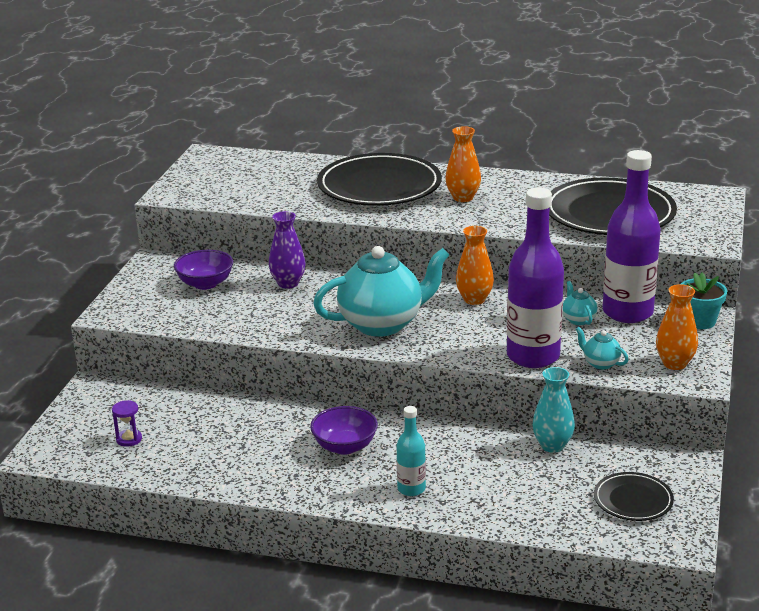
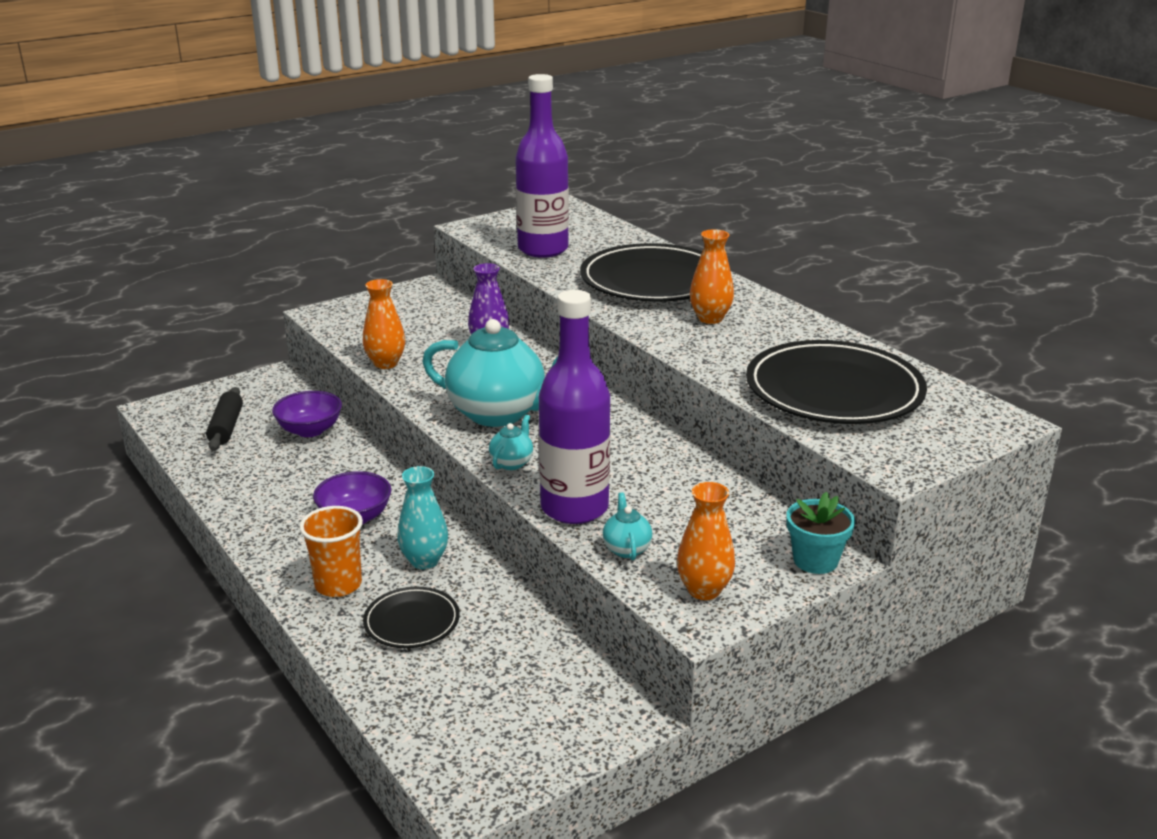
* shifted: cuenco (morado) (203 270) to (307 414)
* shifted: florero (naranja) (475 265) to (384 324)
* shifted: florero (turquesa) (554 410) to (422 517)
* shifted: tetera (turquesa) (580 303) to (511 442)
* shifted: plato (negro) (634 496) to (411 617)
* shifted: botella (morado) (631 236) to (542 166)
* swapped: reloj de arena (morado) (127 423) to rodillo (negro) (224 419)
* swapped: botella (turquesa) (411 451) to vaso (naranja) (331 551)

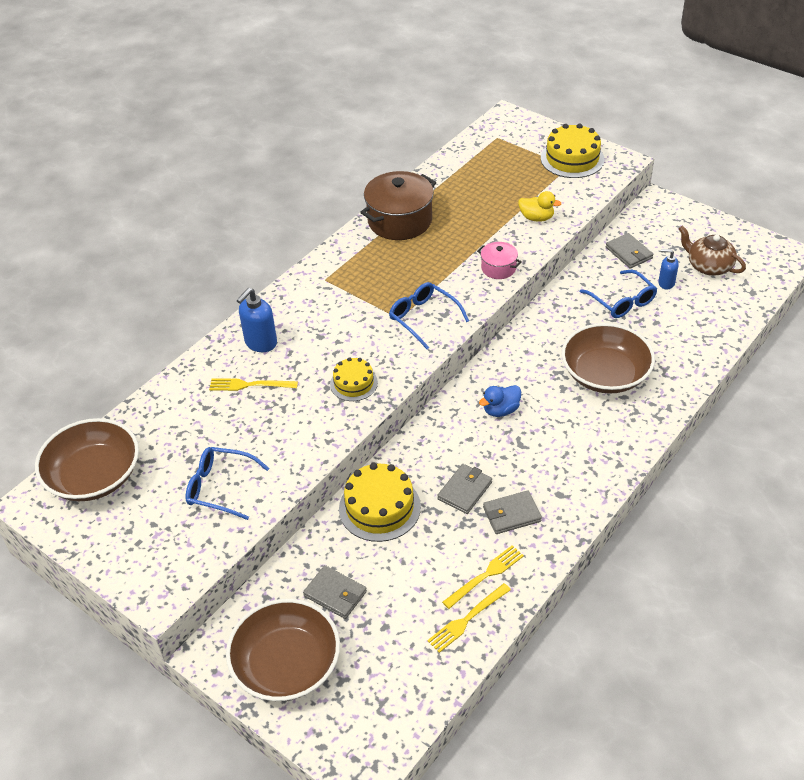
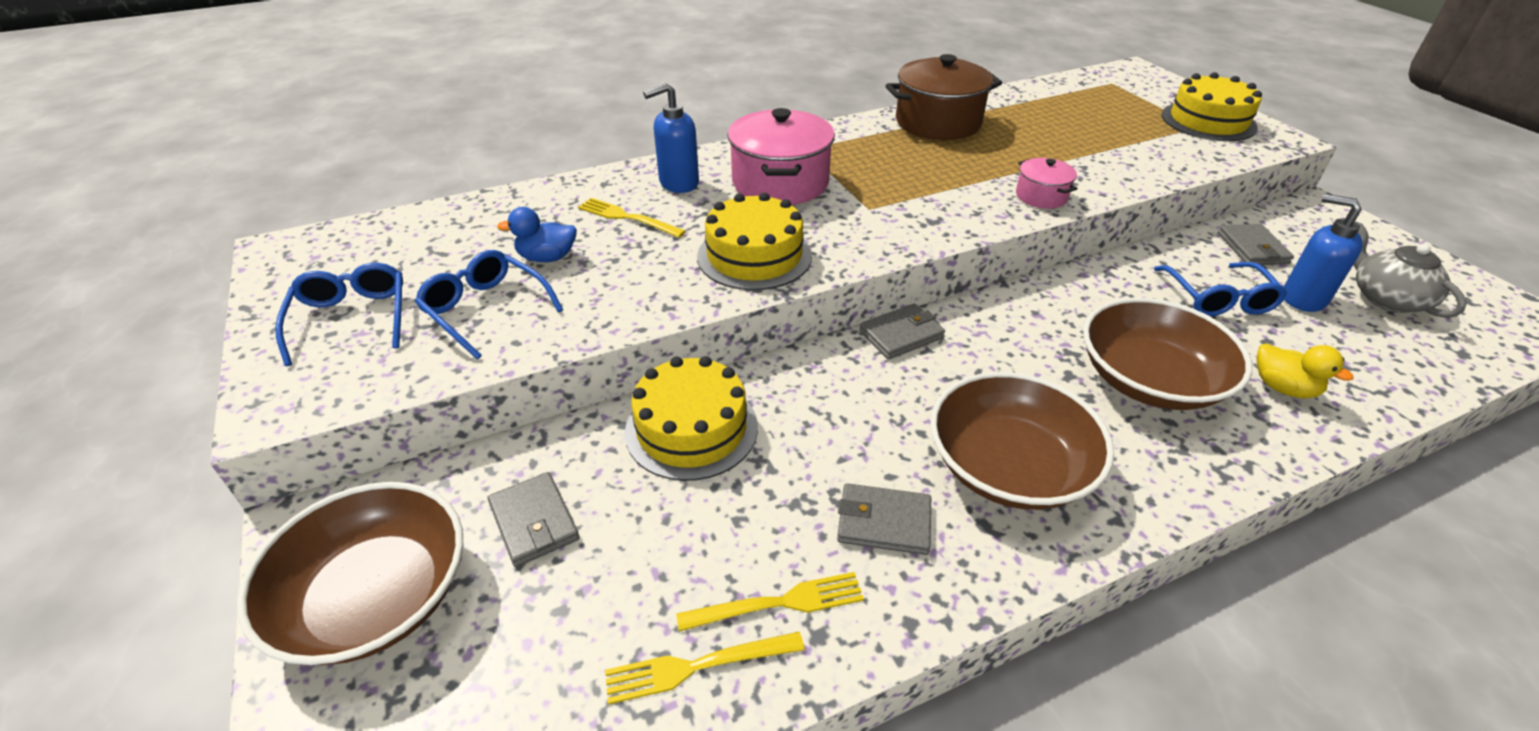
* new: olla (rosa) (781 156)
* shifted: cuenco (marrón) (87 459) to (1022 441)
* shifted: gafas (azul) (429 316) to (339 314)
* shifted: cartera (gris) (464 489) to (902 332)
* shifted: pato (azul) (500 401) to (537 234)
* shifted: pato (amarillo) (539 206) to (1305 371)
* repainted: tetera (marrón) (712 251) to tetera (gris) (1410 270)
* scaled: tarta (amarillo) (354 379) = (754 241) x1.62
* scaled: dispensador de jabón (azul) (668 269) = (1323 253) x1.60

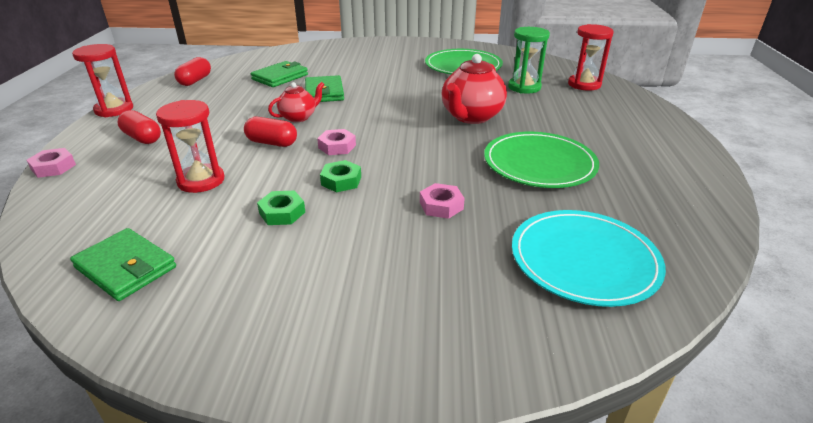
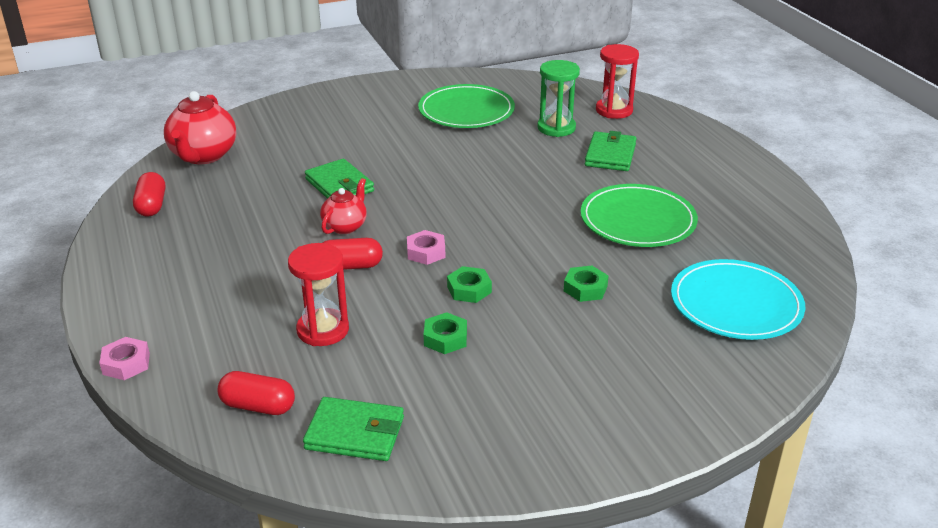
* gone: reloj de arena (rojo) (102 80)
* shifted: cápsula (rojo) (139 127) to (256 393)
* shifted: cartera (verde) (279 74) to (611 151)
* shifted: tetera (rojo) (474 89) to (200 127)
* repainted: tuerca (rosa) (442 201) to tuerca (verde) (586 284)

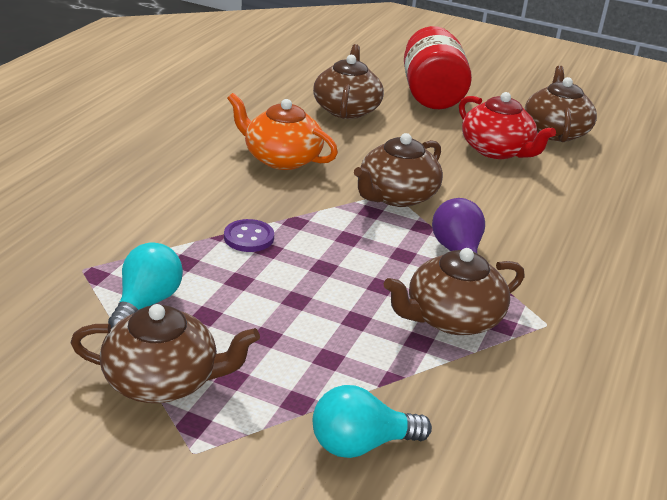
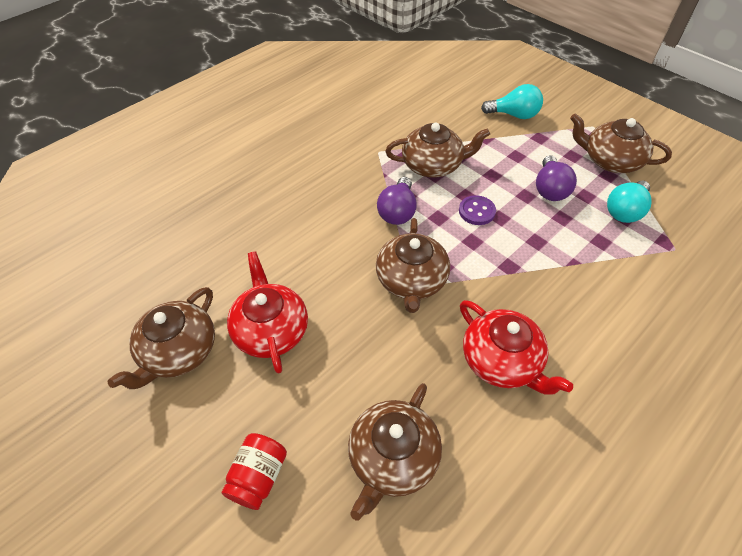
* new: bombilla (morado) (556 178)
* shifted: botón (morado) (249 235) to (477 210)
* repainted: tetera (naranja) (282 131) to tetera (rojo) (516 347)
* rotated: tetera (marrón) (398 170) = (413 265) 120 degrees clockwise
* scaled: tarro (rojo) (438 67) = (254 471) x0.53

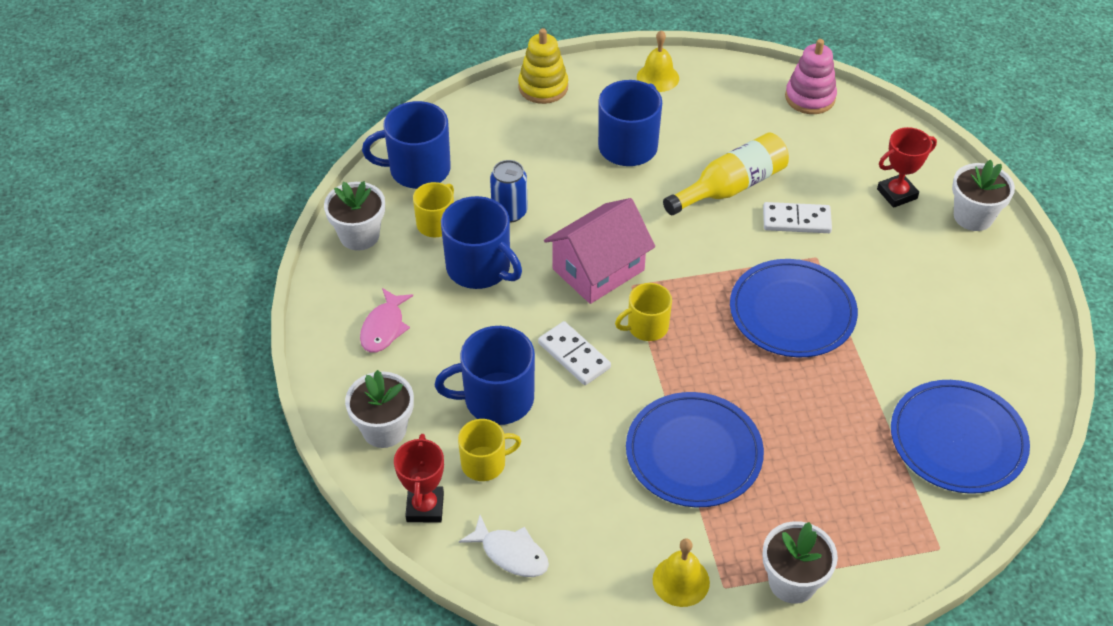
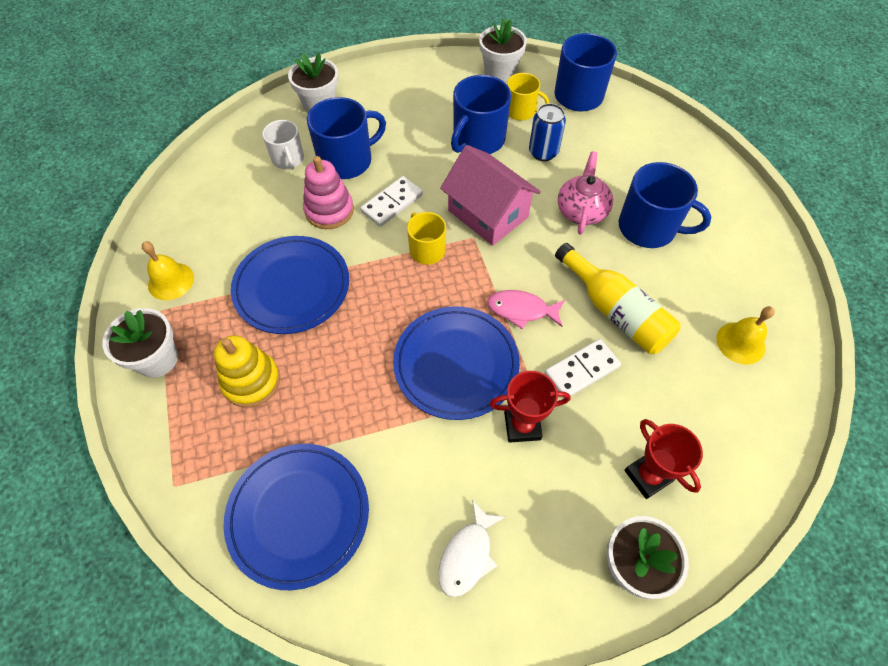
* new: tetera (rosa) (585 193)
* shifted: pez (rosa) (386 320) to (526 309)
* shifted: trofeo (rojo) (419 478) to (530 407)
* shifted: pez (blanco) (504 546) to (471 549)
* shifted: juguete apilable (amarillo) (543 66) to (247 371)
* shifted: campana (amarillo) (658 61) to (745 335)
* shifted: juguete apilable (rosa) (811 76) to (328 192)
* repainted: taza (amarillo) (489 450) to taza (blanco) (283 145)
* rotated: taza (azul) (485 375) = (346 138) 75 degrees clockwise
* rotated: ficha de dominó (blanco) (797 217) = (583 369) 60 degrees clockwise

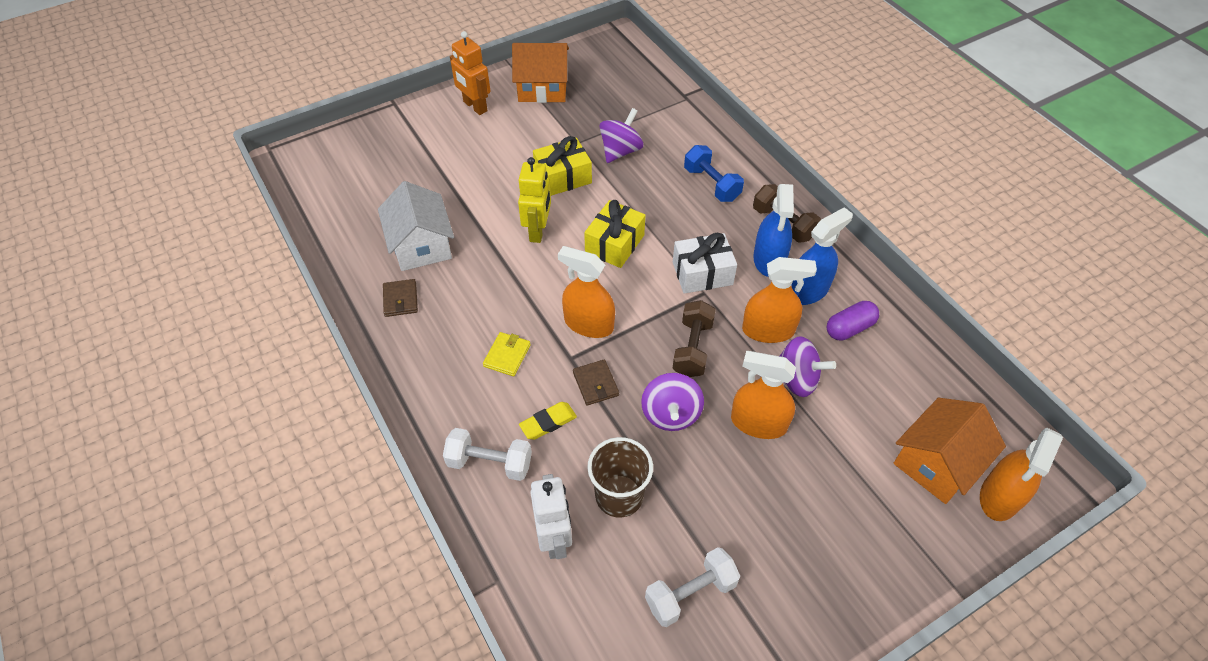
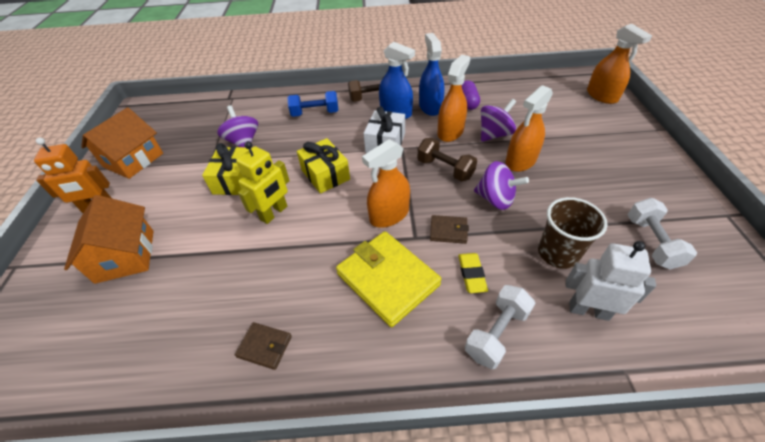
* gone: casa (blanco) (416 226)
* shifted: casa (naranja) (950 451) to (109 239)
* rotated: robot (amarillo) (534 200) = (263 182) 90 degrees clockwise
* scaled: cartera (amarillo) (507 354) = (388 279) x2.09

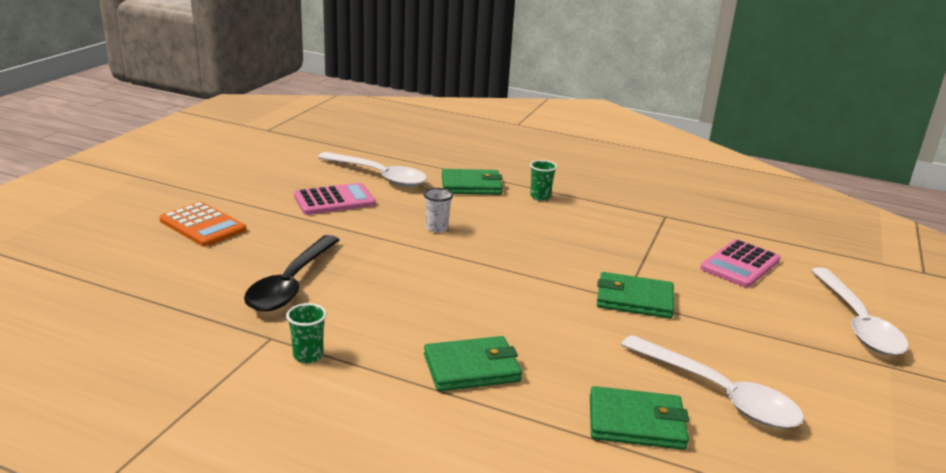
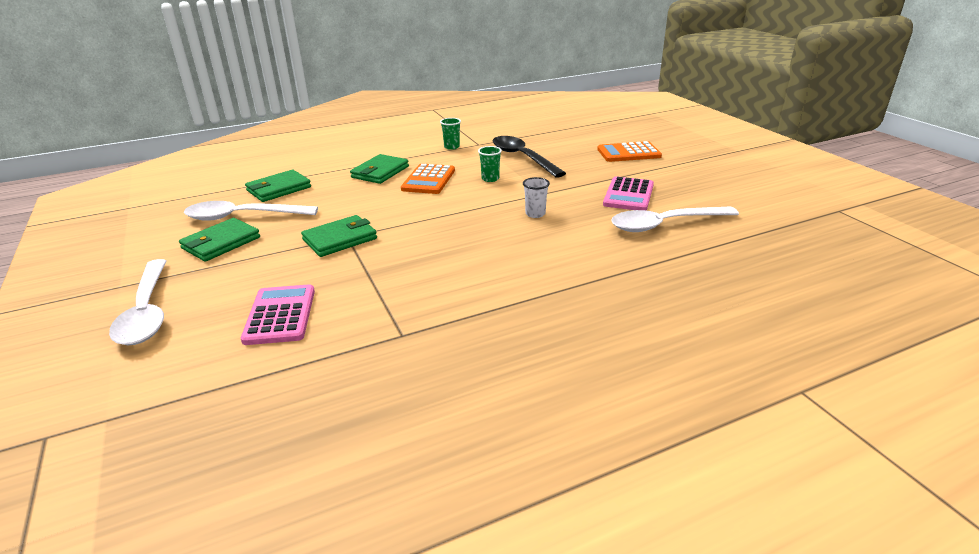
* new: calculadora (naranja) (428 178)
* shifted: cartera (verde) (472 182) to (219 240)
* shifted: vaso (verde) (543 180) to (490 164)
* rotated: cuchara (blanco) (860 312) = (137 302) 150 degrees counterclockwise

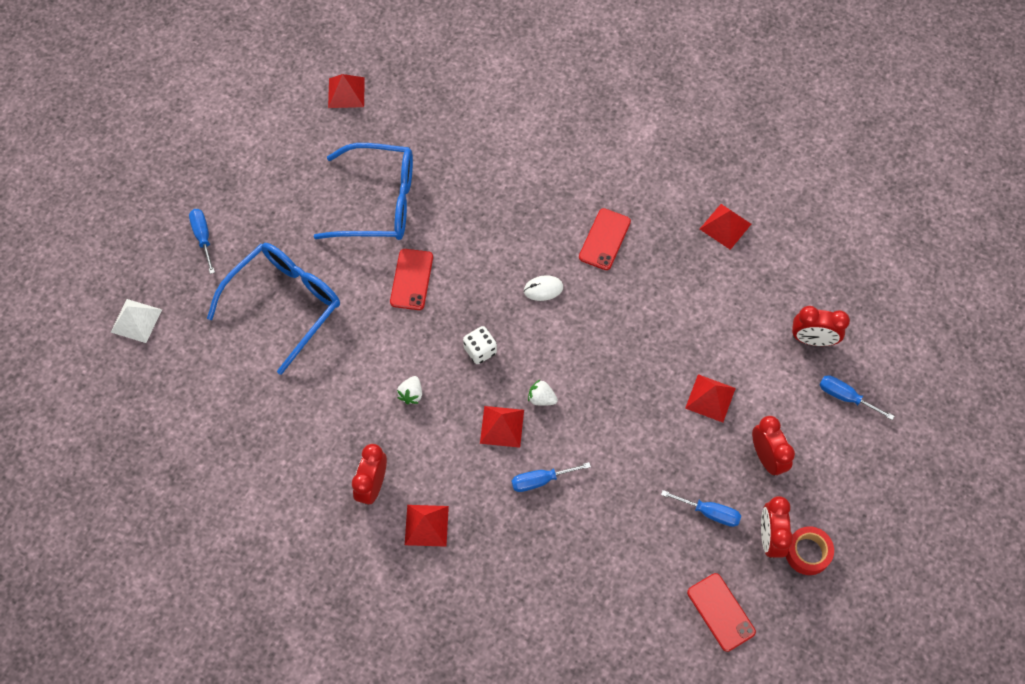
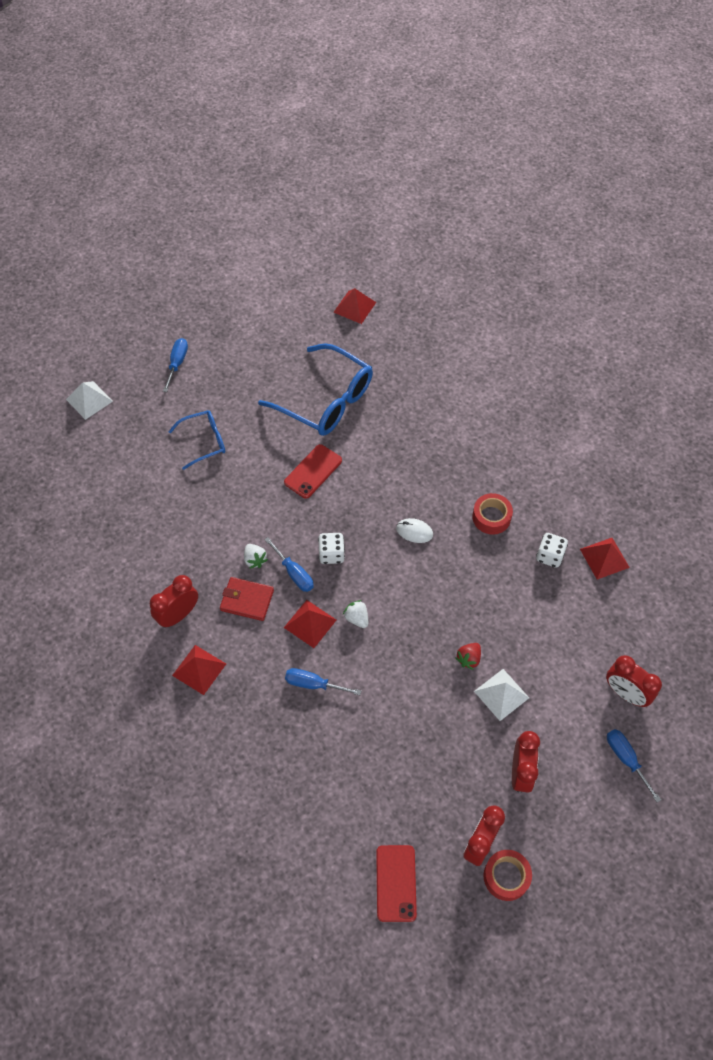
* new: cartera (rojo) (247 599)
* new: fresa (rojo) (468 656)
* new: dado (blanco) (552 550)
* shifted: destornillador (azul) (701 508) to (289 564)
* swapped: móvil (rojo) (605 239) to cinta adhesiva (rojo) (492 513)
* repainted: pirámide (rojo) (710 398) to pirámide (blanco) (501 695)
* rotated: fresa (blanco) (409 390) = (256 556) 75 degrees counterclockwise
* scaled: gafas (azul) (273 309) = (196 440) x0.55

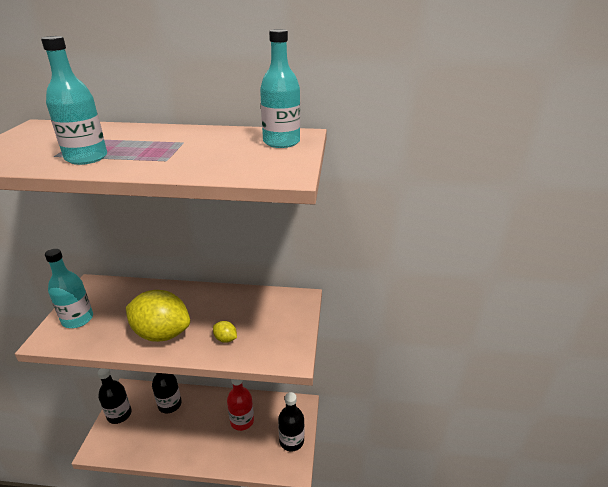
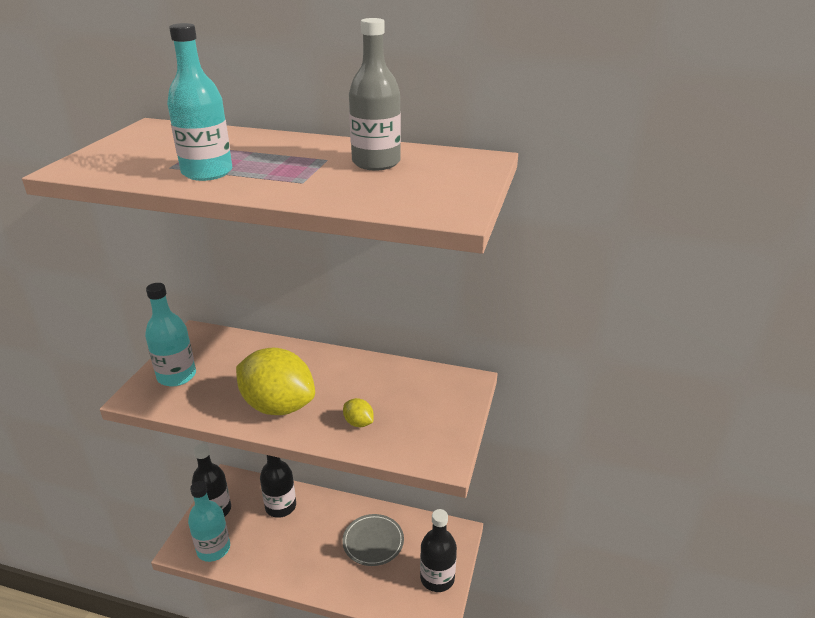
* new: botella (gris) (375 94)
* shifted: botella (turquesa) (280 88) to (209 521)
* swapped: botella (rojo) (240 405) to plato (gris) (373 540)

